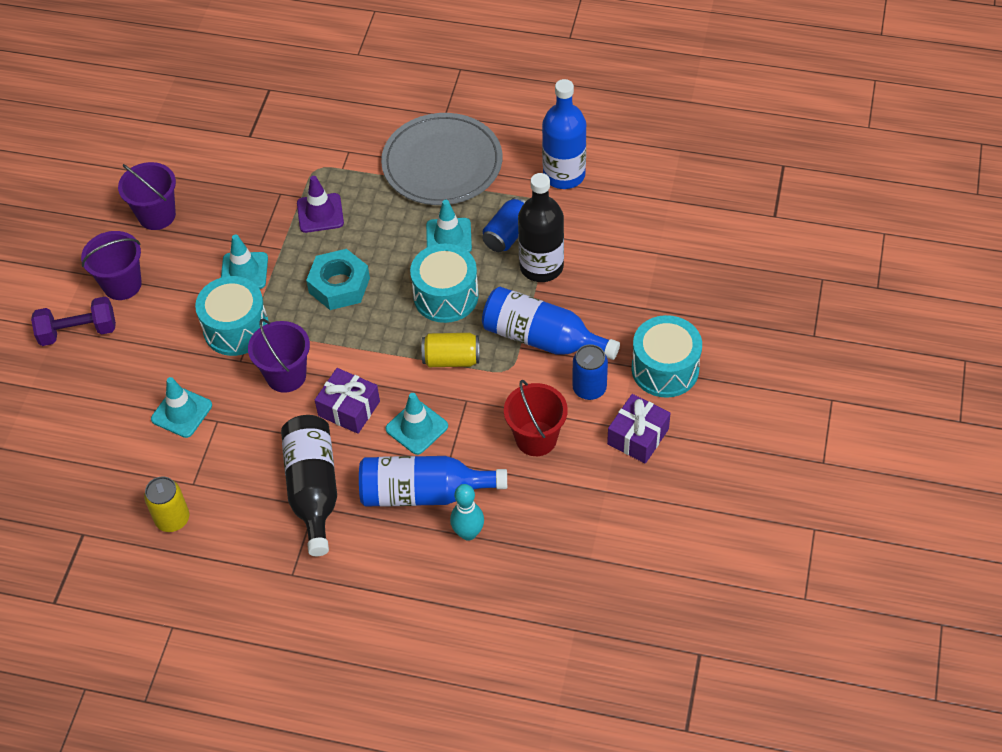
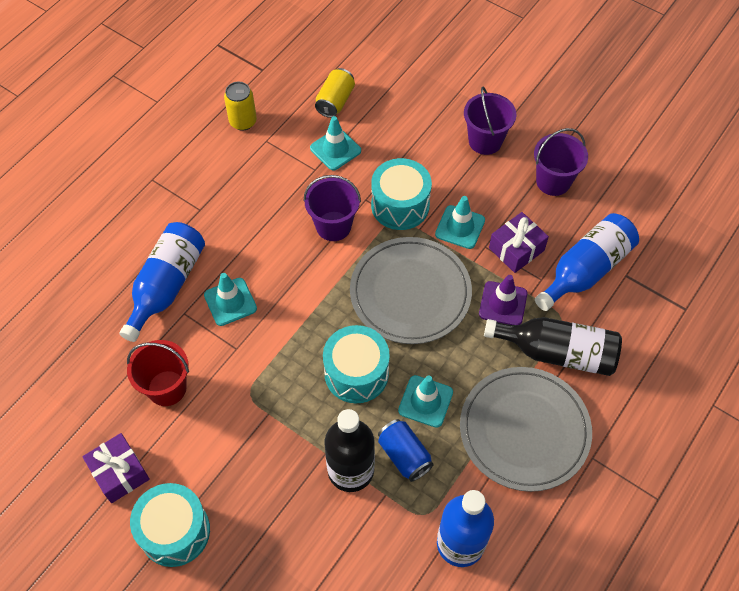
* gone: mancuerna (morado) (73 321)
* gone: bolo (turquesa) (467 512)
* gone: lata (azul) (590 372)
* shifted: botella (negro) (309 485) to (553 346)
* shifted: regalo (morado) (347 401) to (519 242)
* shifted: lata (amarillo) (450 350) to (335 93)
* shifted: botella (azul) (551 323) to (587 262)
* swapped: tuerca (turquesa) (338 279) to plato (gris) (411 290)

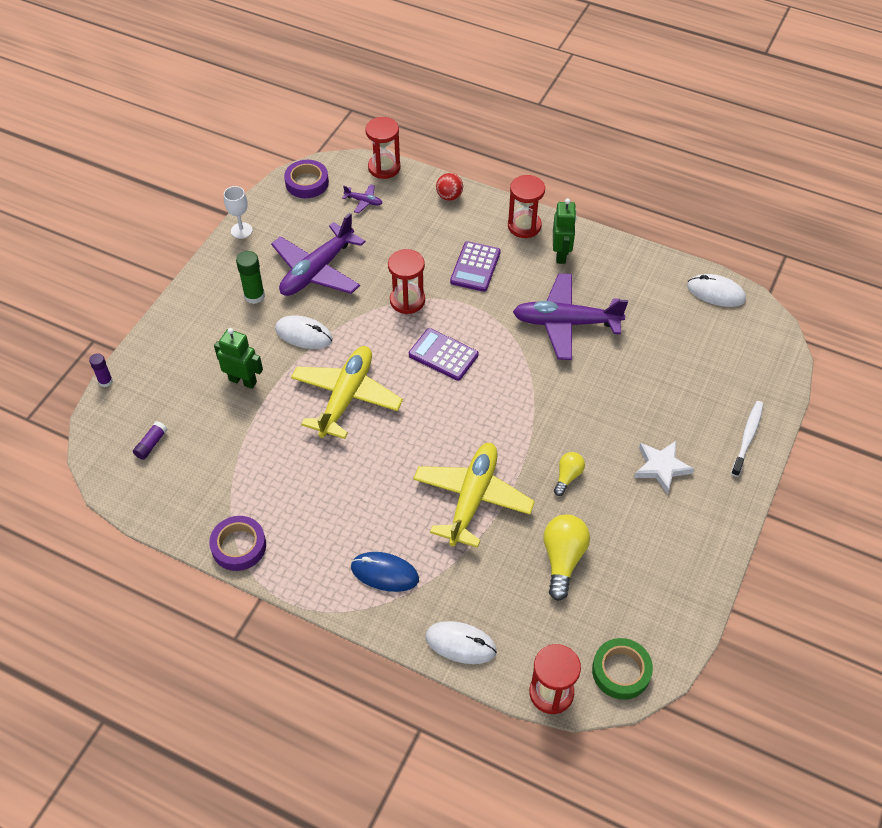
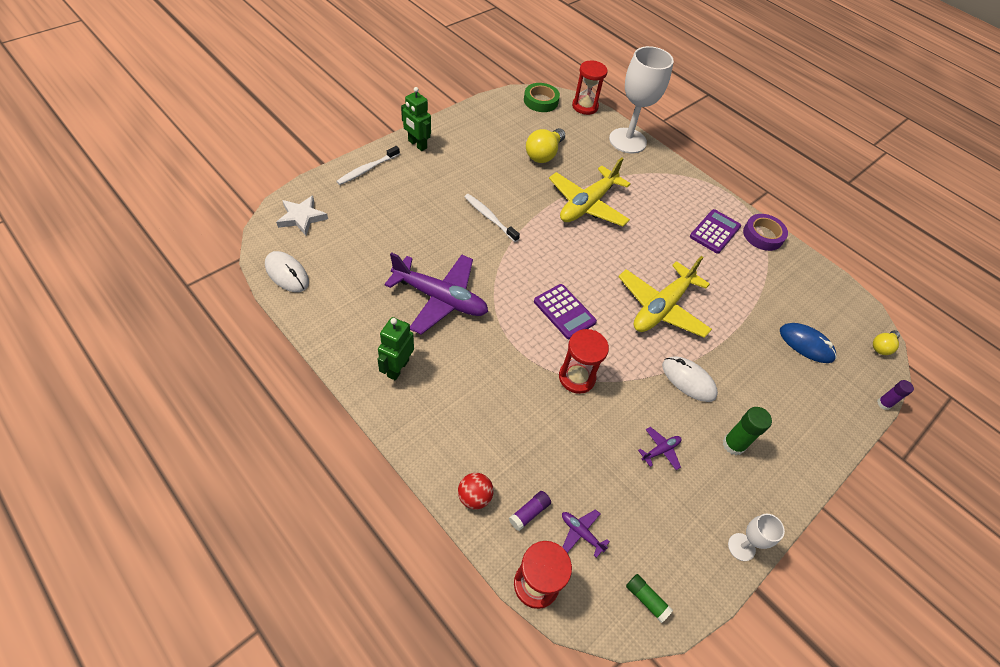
* gone: reloj de arena (rojo) (526 206)
* new: cepillo de dientes (blanco) (492 218)
* shifted: barra de pegamento (morado) (150 440) to (530 511)
* shifted: robot (verde) (238 358) to (416 119)
* shifted: ratón (azul) (385 572) to (808 343)
* shifted: calculadora (morado) (475 266) to (715 231)
* shifted: bombilla (amarillo) (569 474) to (886 342)
* shifted: estrella (blanco) (664 467) to (302 216)
* swapped: cinta adhesiva (morado) (306 179) to barra de pegamento (verde) (649 598)
* swapped: ratón (blanco) (461 642) to copa (blanco) (641 100)
* scaled: avión (morado) (318 254) = (660 448) x0.41

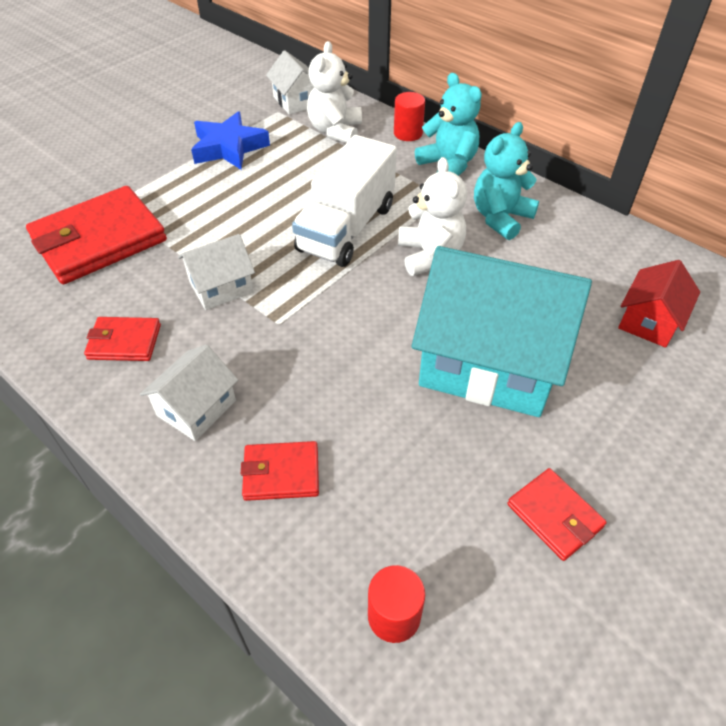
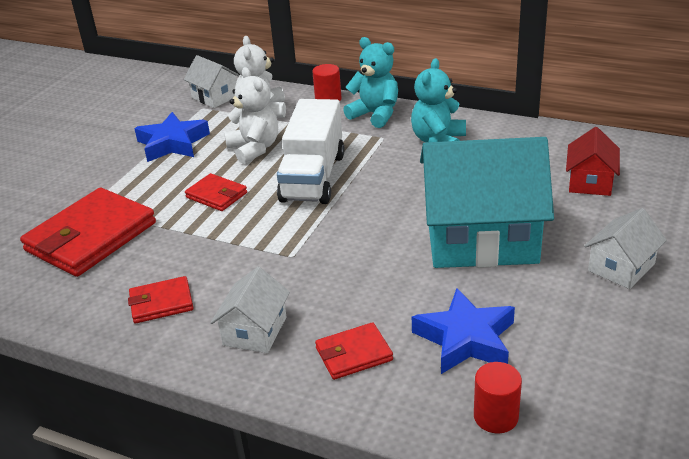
* new: estrella (azul) (463 331)
* shifted: casa (blanco) (216 272) to (625 248)
* shifted: osito (blanco) (432 216) to (251 115)
* shifted: cartera (rojo) (557 514) to (216 192)

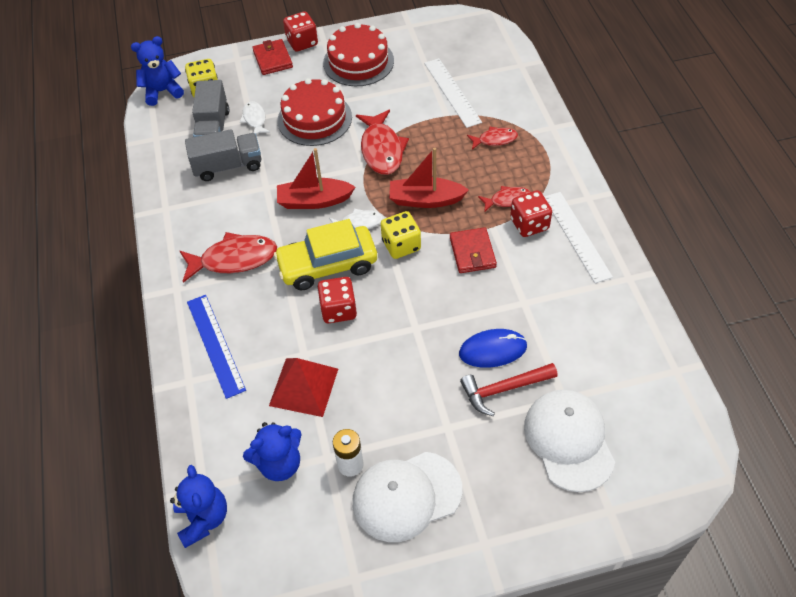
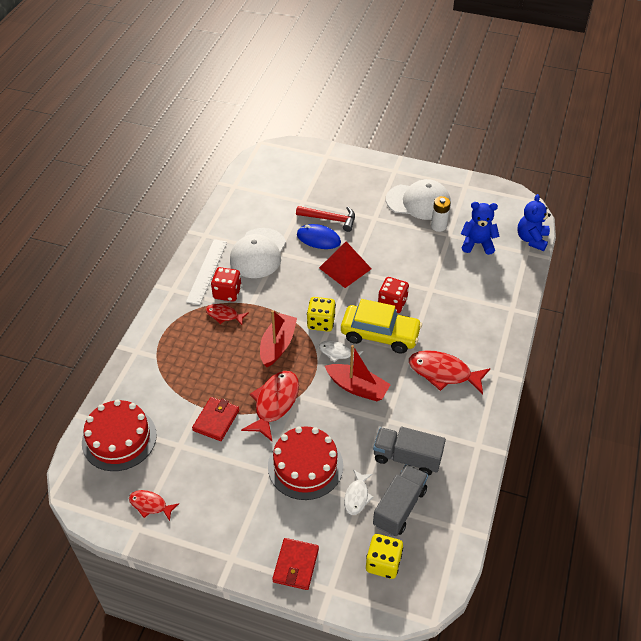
* gone: osito (azul) (157 71)
* gone: regla (azul) (216 347)
* gone: dado (rojo) (300 31)
* gone: regla (blanco) (453 93)
* shifted: pirámide (rojo) (303 387) to (345 265)
* shifted: tarta (rojo) (358 54) to (119 435)
* shifted: cartera (rojo) (473 250) to (215 419)
* shifted: pez (rojo) (492 138) to (154 505)
* shifted: gorra (blanco) (569 441) to (258 253)
* rotated: barco (rojo) (429 178) = (278 338) 105 degrees counterclockwise

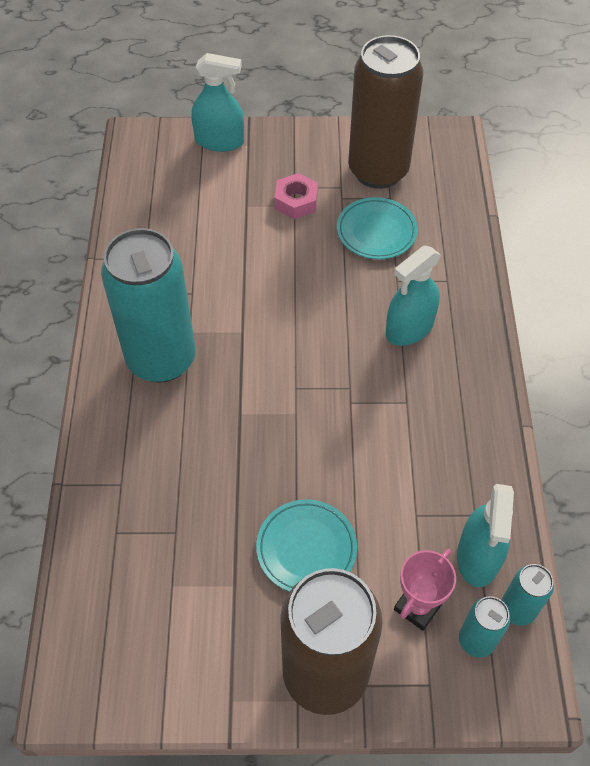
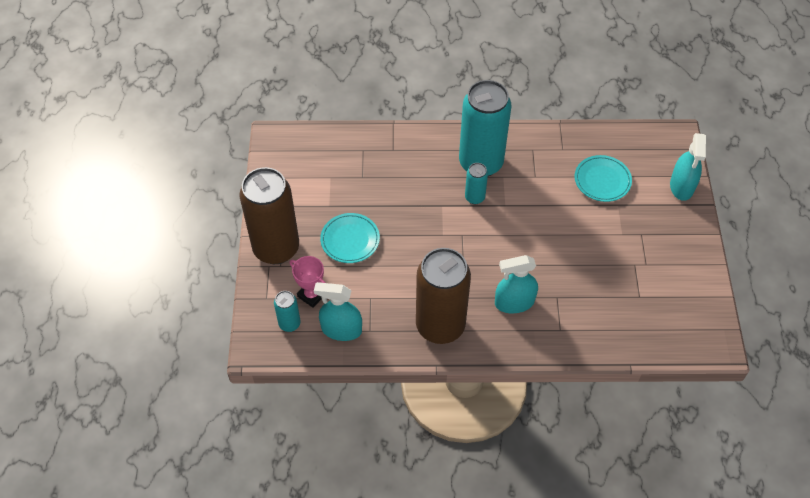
* gone: tuerca (rosa) (296 196)
* shifted: plato (turquesa) (377 228) to (603 178)
* shifted: lata (marrón) (385 112) to (443 296)
* shifted: lata (turquesa) (528 595) to (476 183)
* rotated: pulverizador (turquesa) (413 296) = (516 284) 60 degrees counterclockwise

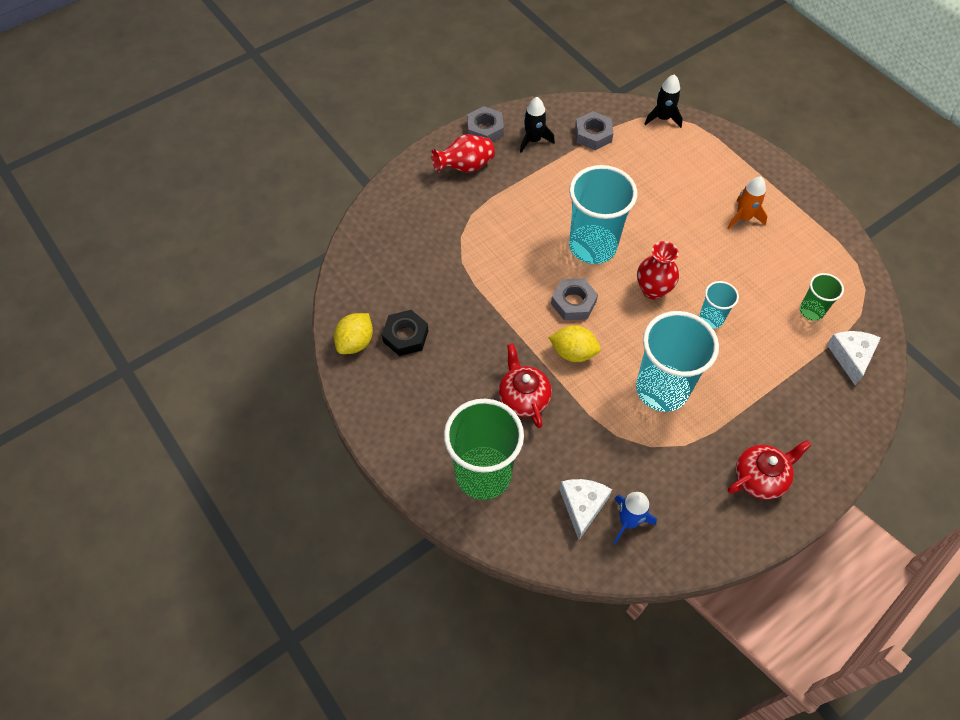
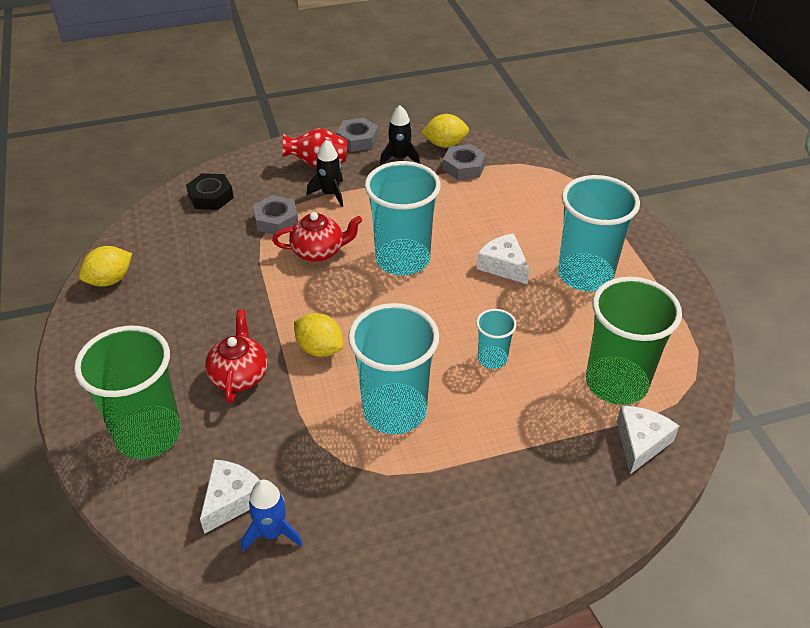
* gone: florero (rojo) (658 270)
* new: limón (amarillo) (445 131)
* new: queso (blanco) (503 258)
* shifted: tuerca (negro) (405 333) to (210 191)
* shifted: tuerca (gris) (574 299) to (275 214)
* shifted: cohete (negro) (664 101) to (325 173)
* shifted: tetera (rojo) (769 470) to (317 237)
* swapped: cohete (naranja) (747 203) to vaso (turquesa) (599 233)
* scaled: vaso (verde) (822 297) = (634 341) x2.03

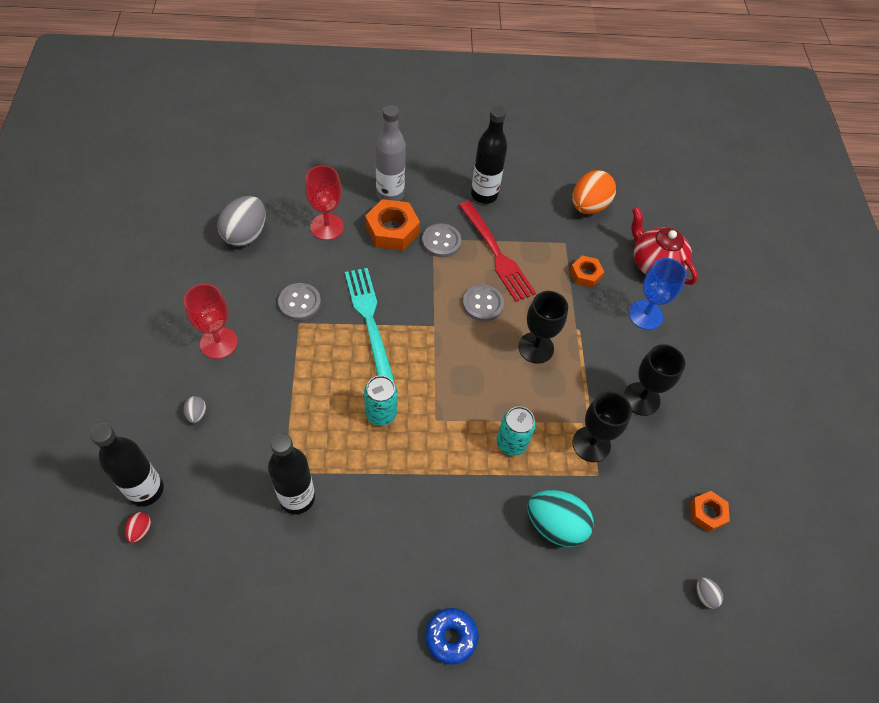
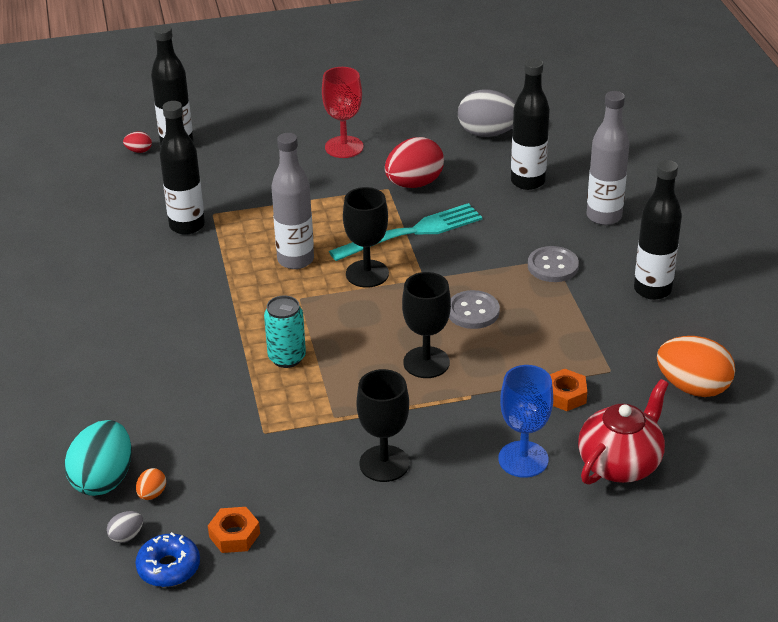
* gone: huevo (gris) (194 409)
* gone: tuerca (naranja) (392 225)
* gone: tenedor (rojo) (497 251)
* new: huevo (naranja) (151 484)
* shifted: rosquilla (azul) (451 636) to (167 559)
* shifted: huevo (turquesa) (560 518) to (98 458)
* shifted: copa (negro) (602 426) to (366 237)
* swapped: botón (gris) (299 302) to huevo (rojo) (414 162)
* swapped: copa (rojo) (324 202) to botella (negro) (530 124)
* swapped: lata (turquesa) (381 401) to botella (gris) (292 201)

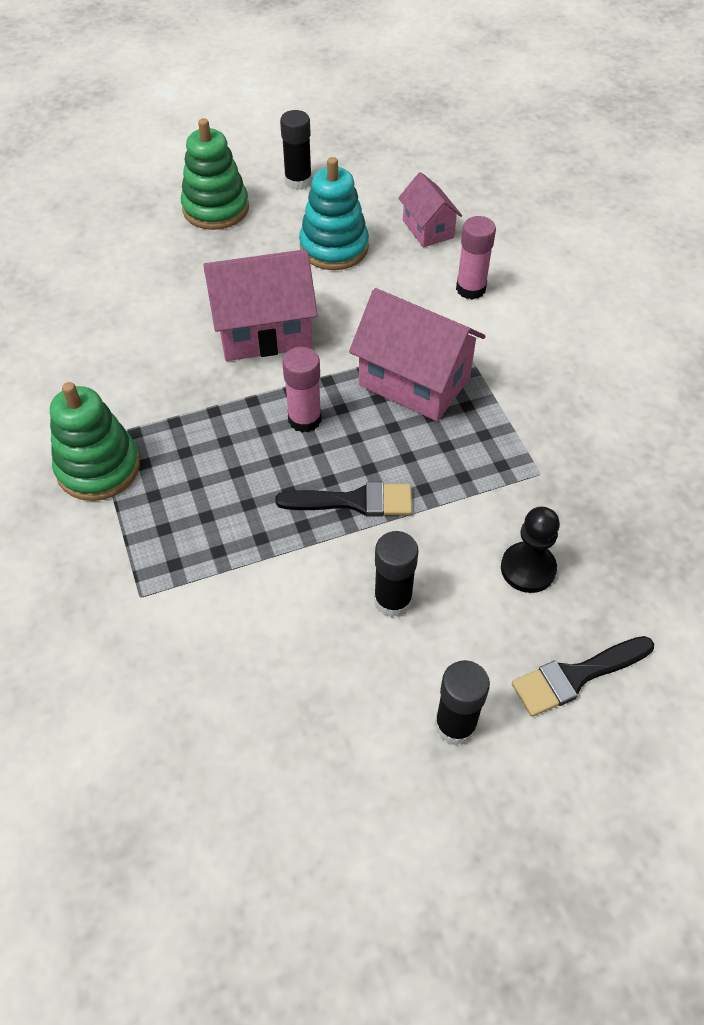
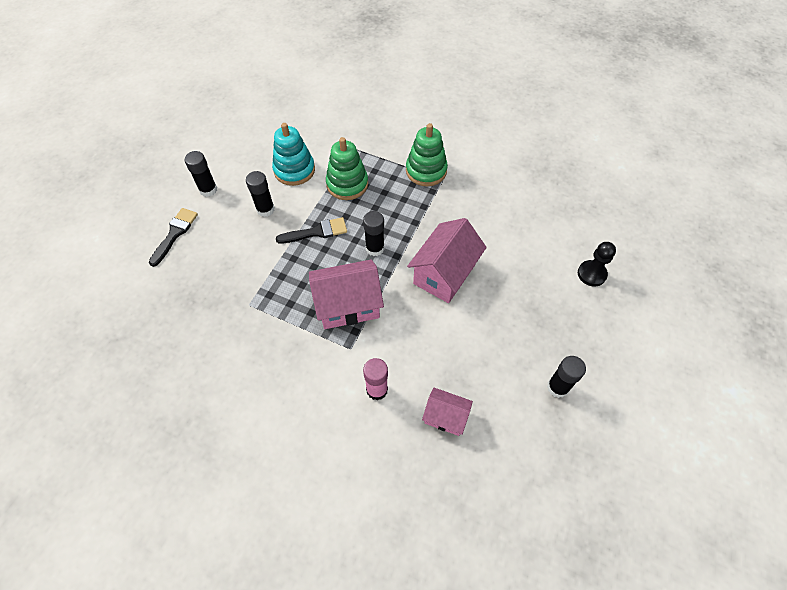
* shifted: juguete apilable (verde) (215 174) to (347 168)
* shifted: juguete apilable (turquesa) (334 213) to (293 154)
* shifted: peón (negro) (530 550) to (597 264)
* repainted: barra de pegamento (rosa) (301 390) to barra de pegamento (negro) (373 233)
* rotated: pincel (negro) (343 499) = (311 230) 150 degrees counterclockwise

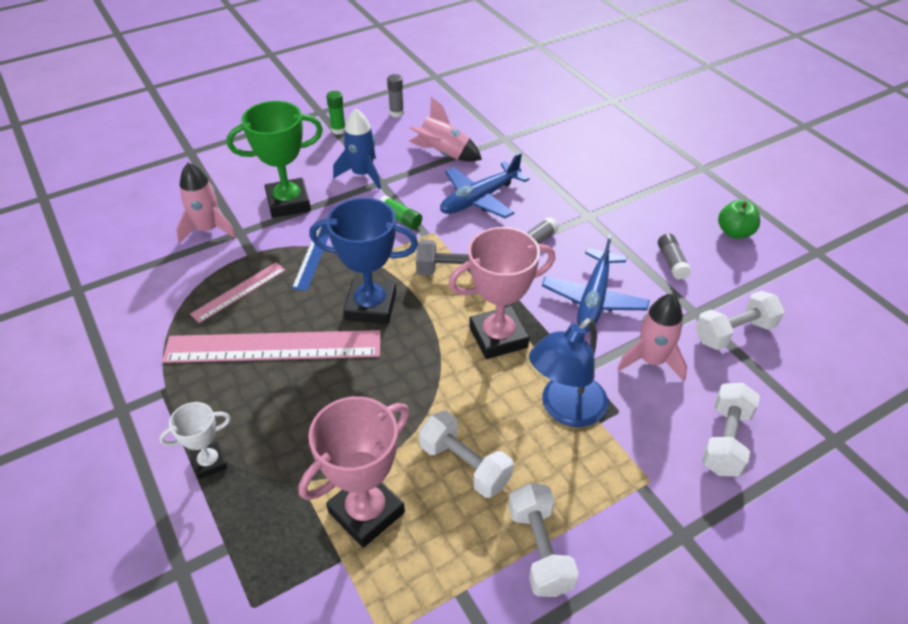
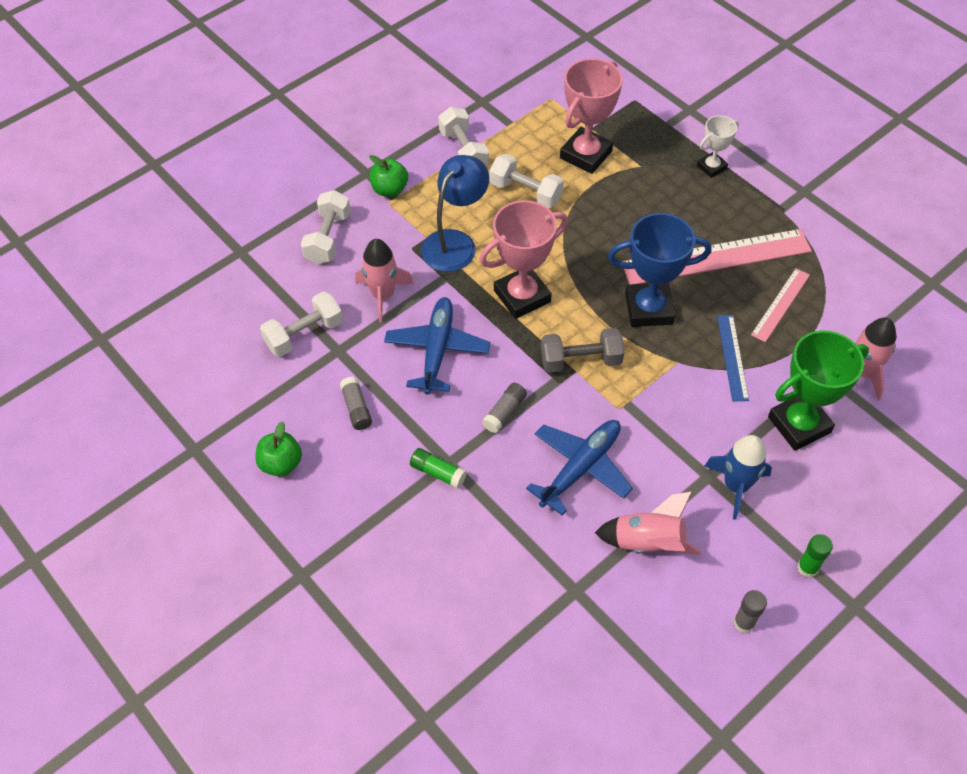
* new: manzana (verde) (388 176)
* shifted: barra de pegamento (verde) (400 212) to (438 468)

